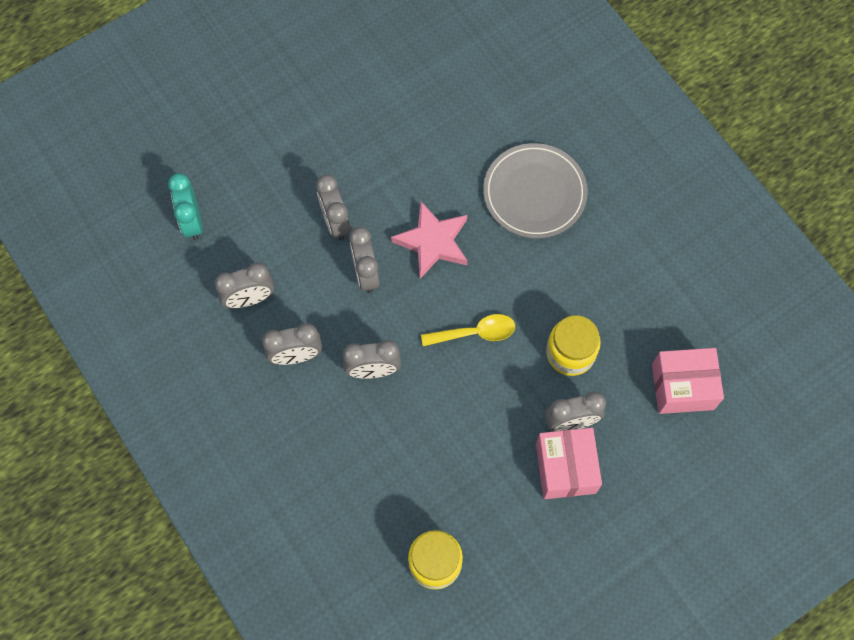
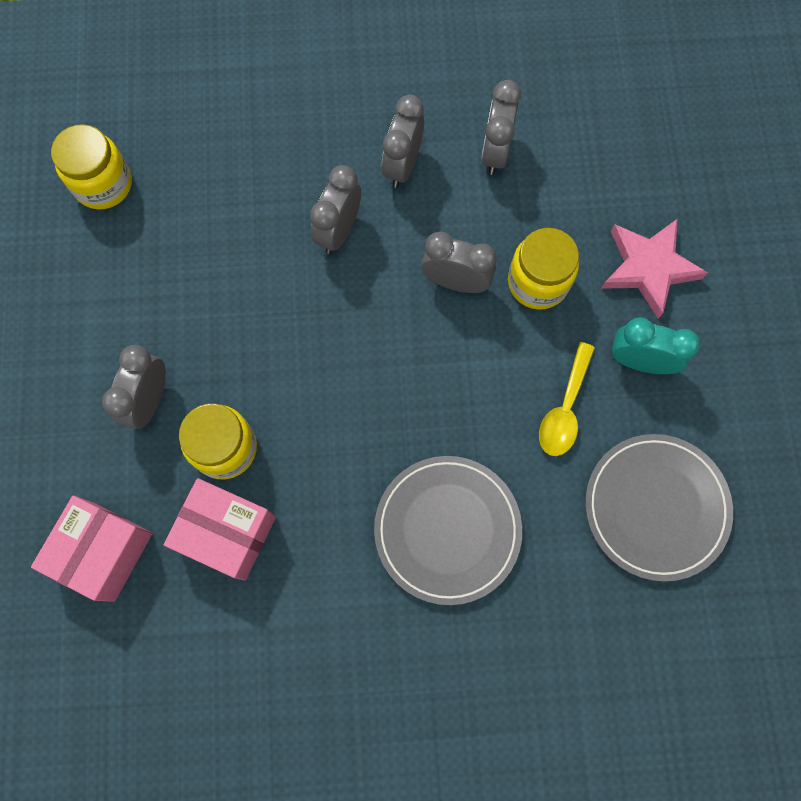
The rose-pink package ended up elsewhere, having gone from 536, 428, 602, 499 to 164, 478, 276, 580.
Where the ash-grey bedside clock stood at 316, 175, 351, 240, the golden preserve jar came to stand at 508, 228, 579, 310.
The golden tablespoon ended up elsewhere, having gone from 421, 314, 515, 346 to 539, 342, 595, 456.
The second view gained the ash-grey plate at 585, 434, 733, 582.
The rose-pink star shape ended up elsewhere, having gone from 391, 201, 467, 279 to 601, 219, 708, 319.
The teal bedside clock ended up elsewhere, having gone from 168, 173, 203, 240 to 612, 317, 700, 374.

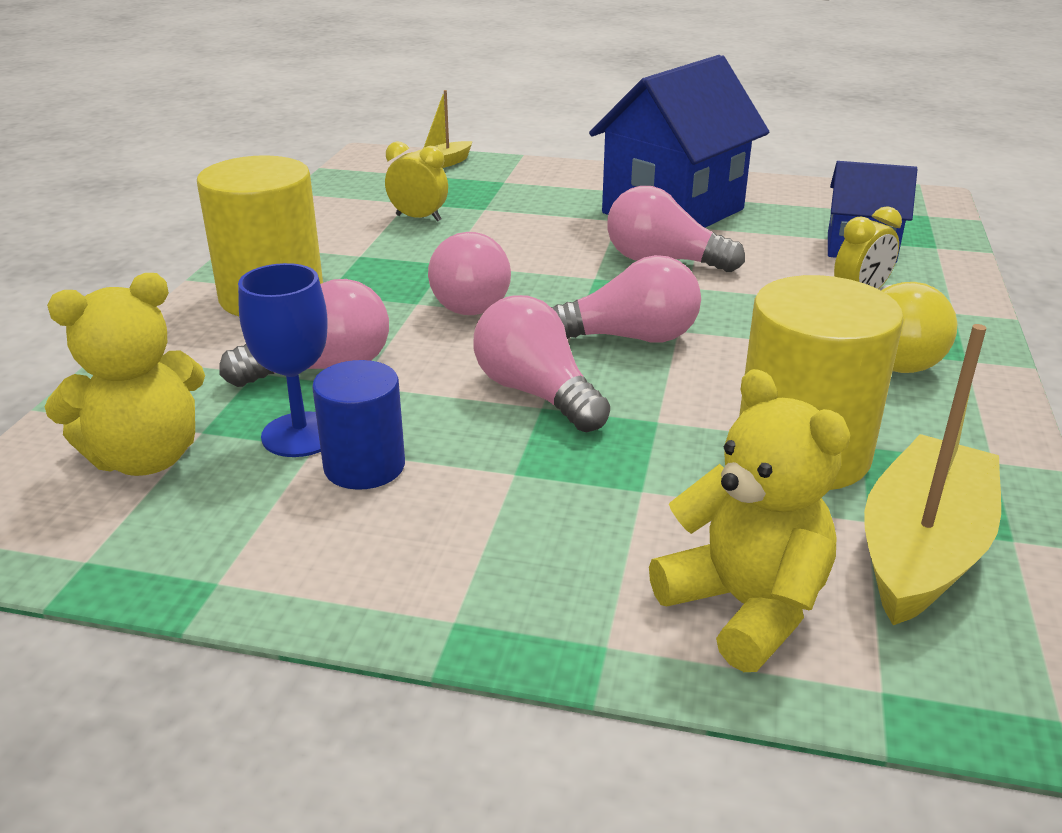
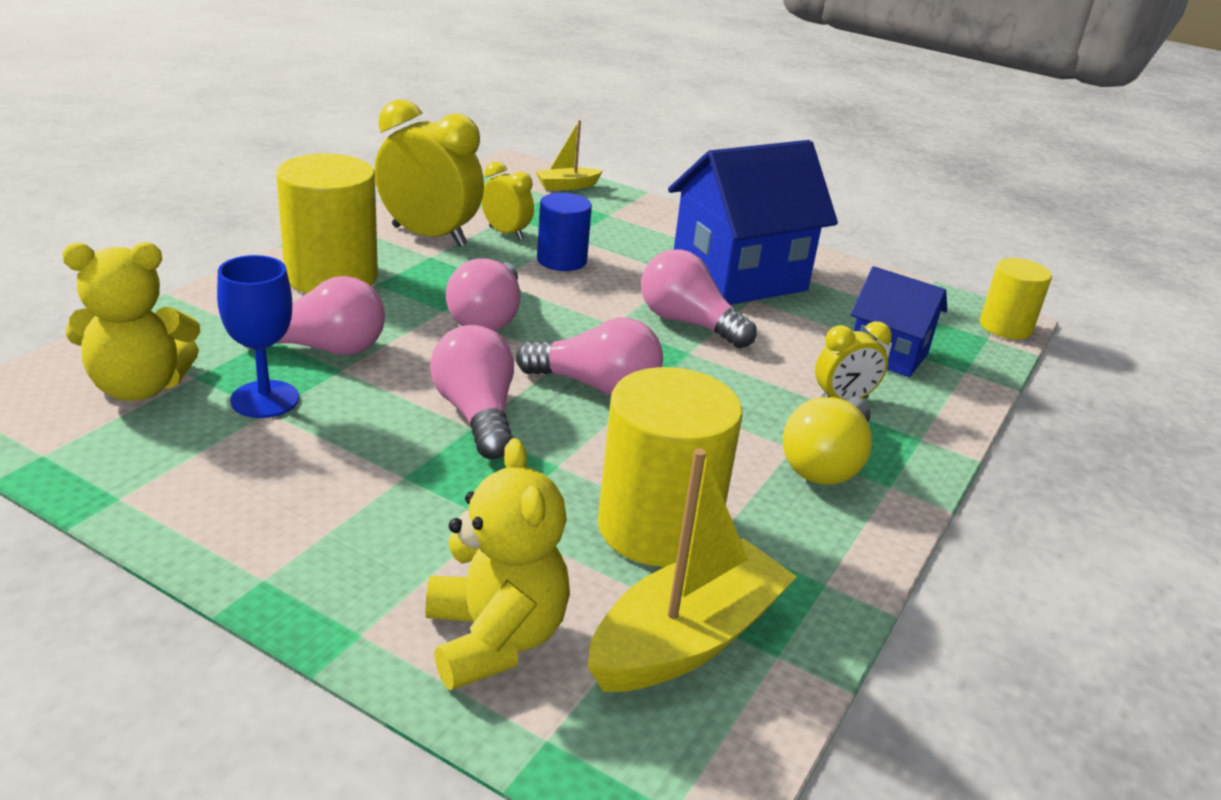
The second view gained the golden bedside clock at 375, 99, 484, 247.
The blue cylinder ended up elsewhere, having gone from 312, 360, 405, 490 to 537, 193, 592, 271.
The second view gained the golden cylinder at 980, 258, 1052, 339.

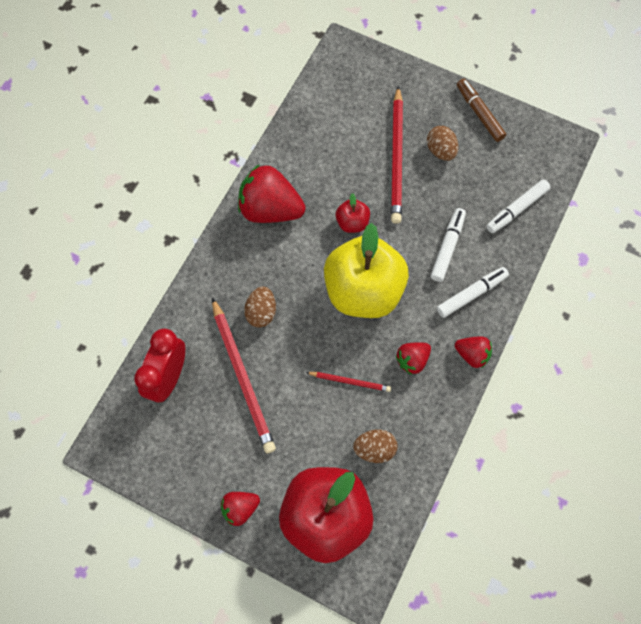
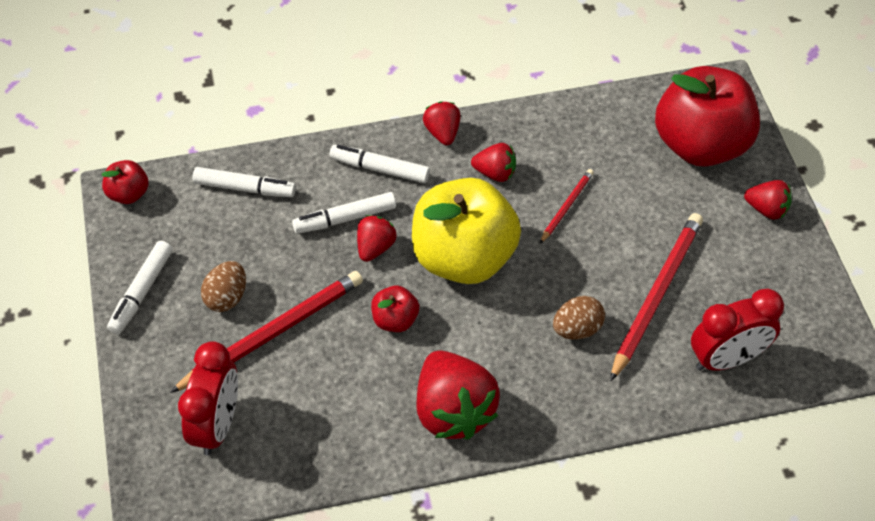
The second view gained the red apple fruit at 102, 160, 149, 204.
What was the brown marker at 457, 79, 506, 142 turned into the pure white marker at 107, 241, 173, 335.
The second view gained the red bedside clock at 178, 341, 238, 456.
The second view gained the red berry at 357, 215, 396, 262.
The red wooden pencil at 306, 372, 391, 392 ended up facing another way, 60 degrees clockwise from before.
The second view lost the brown egg shape at 353, 430, 398, 463.

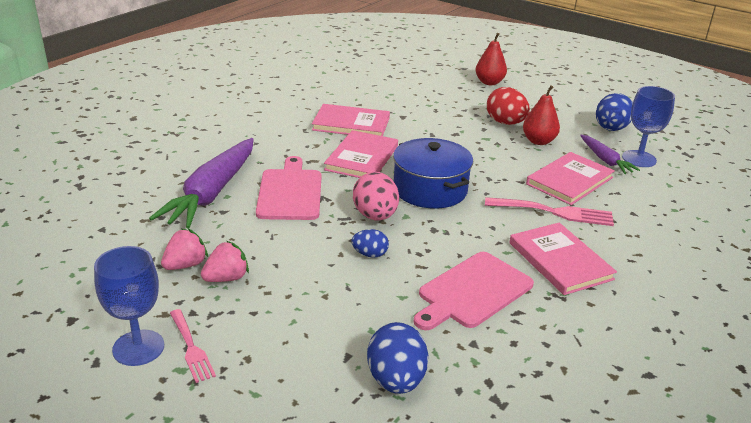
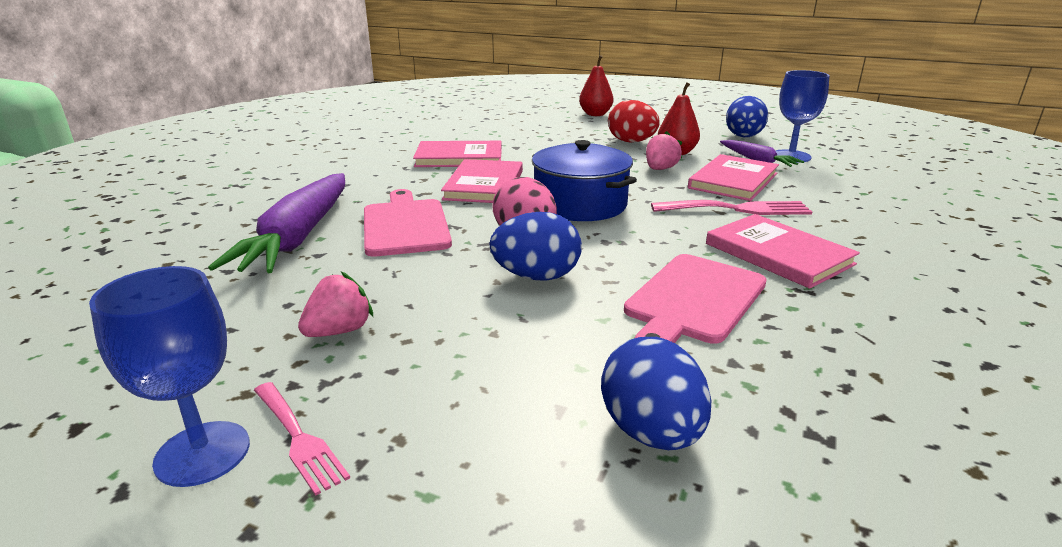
The size of the blue egg shape at 352, 229, 389, 258 changed by a factor of 1.75.
The rose-pink berry ended up elsewhere, having gone from 161, 229, 208, 270 to 646, 131, 682, 170.

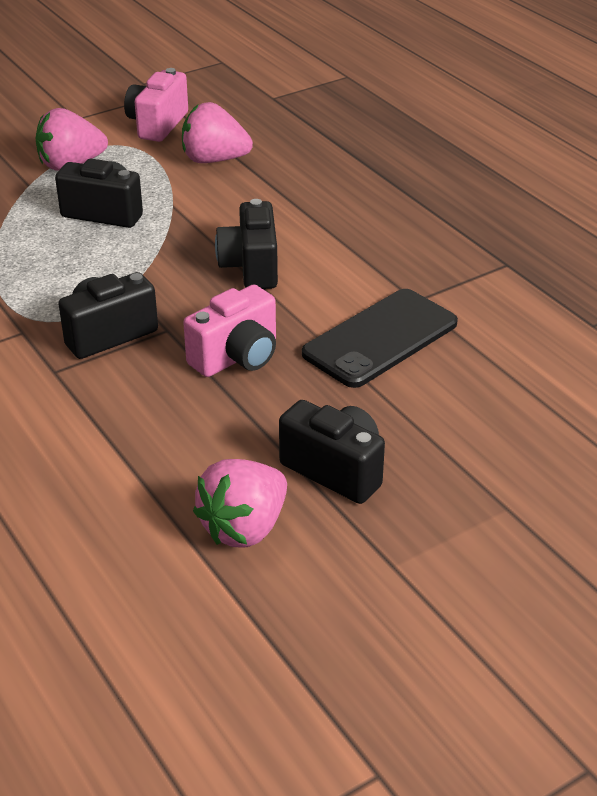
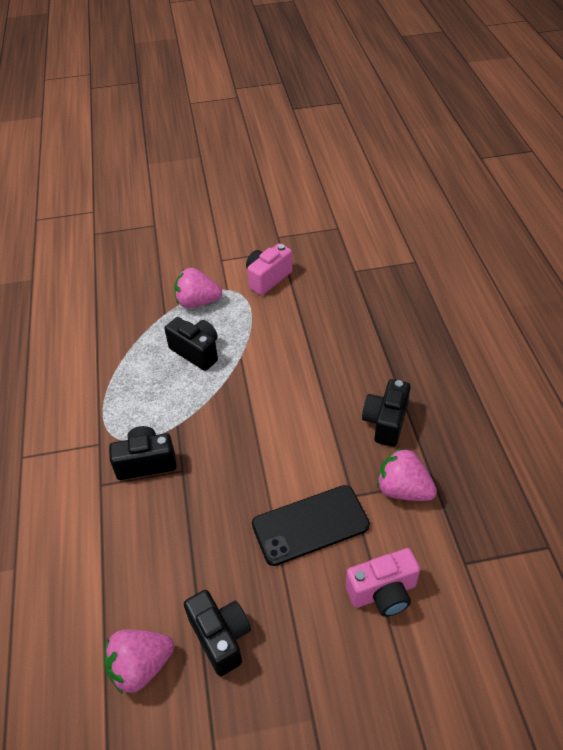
The rose-pink compact camera ended up elsewhere, having gone from 183, 285, 276, 377 to 346, 548, 420, 617.
The ebony compact camera ended up elsewhere, having gone from 215, 199, 278, 289 to 362, 379, 411, 447.
The rose-pink berry ended up elsewhere, having gone from 182, 102, 253, 163 to 377, 448, 437, 501.

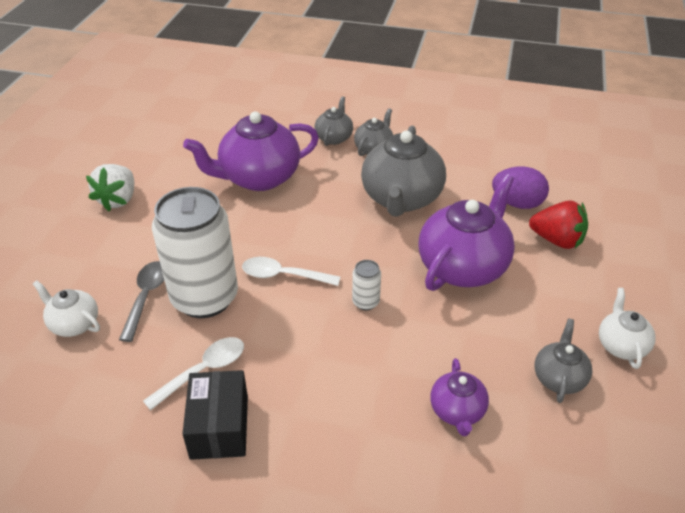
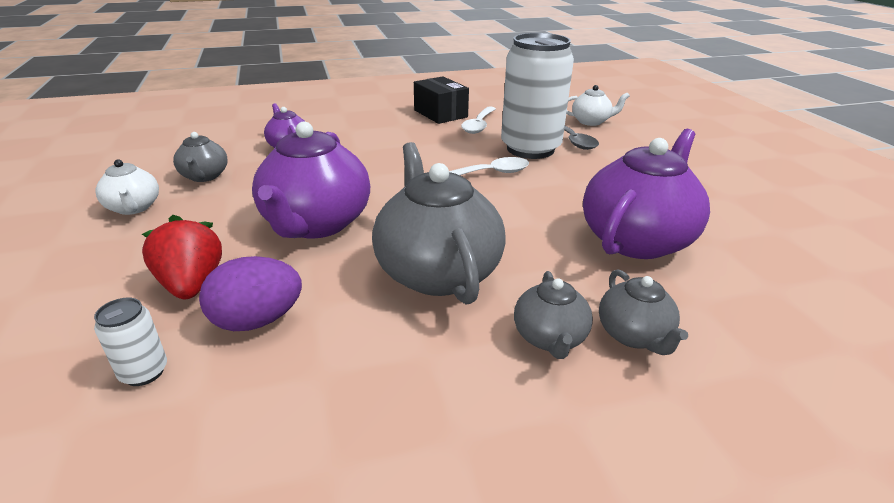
The pure white tin ended up elsewhere, having gone from 352, 260, 381, 310 to 94, 298, 167, 386.
The red berry at 529, 201, 588, 249 ended up facing another way, 75 degrees clockwise from before.
The second view lost the pure white berry at 86, 164, 134, 211.

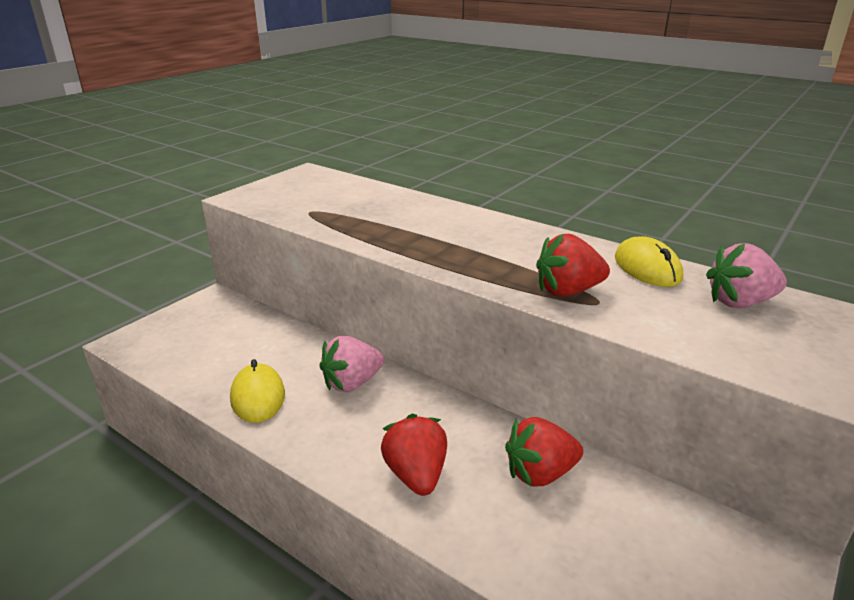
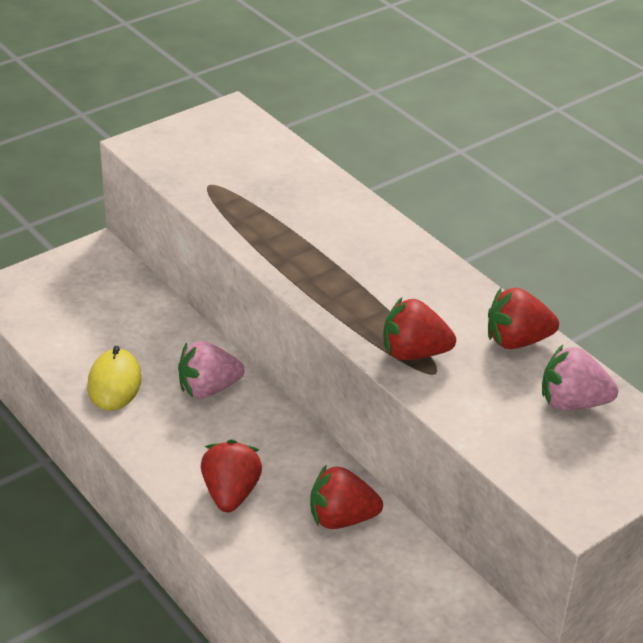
Where the golden computer mouse stood at 615, 236, 683, 287, the red berry came to stand at 488, 288, 559, 349.

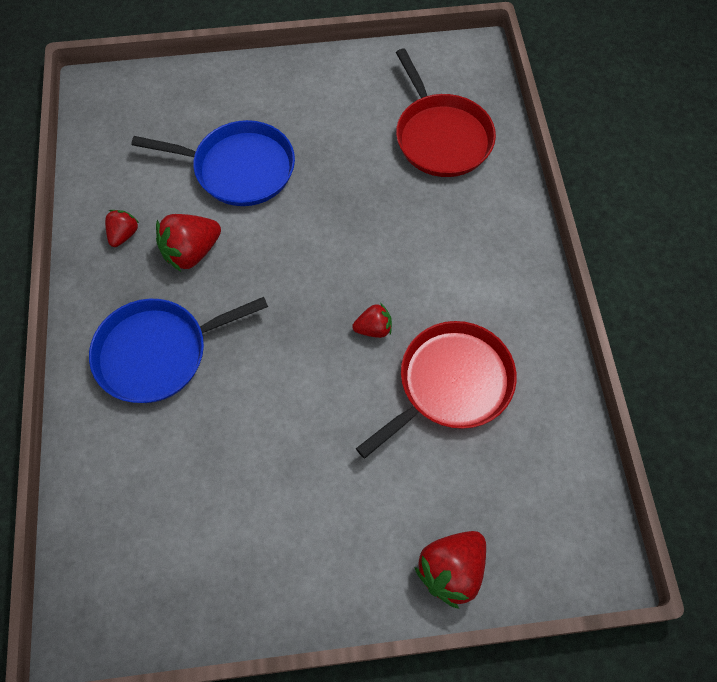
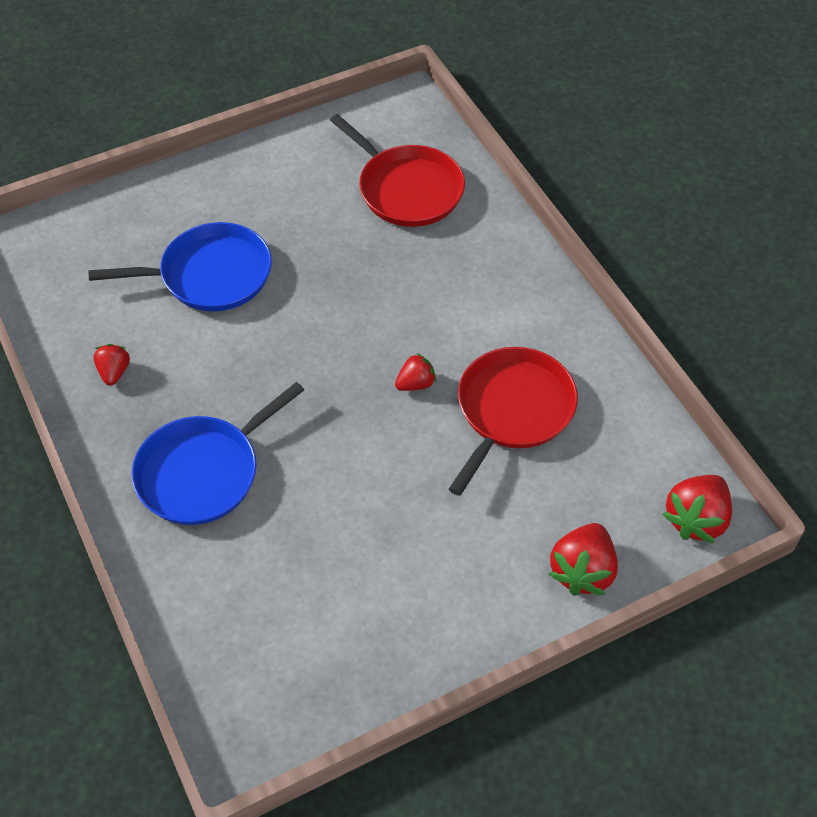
The red berry ended up elsewhere, having gone from 156, 214, 221, 271 to 662, 475, 732, 543.

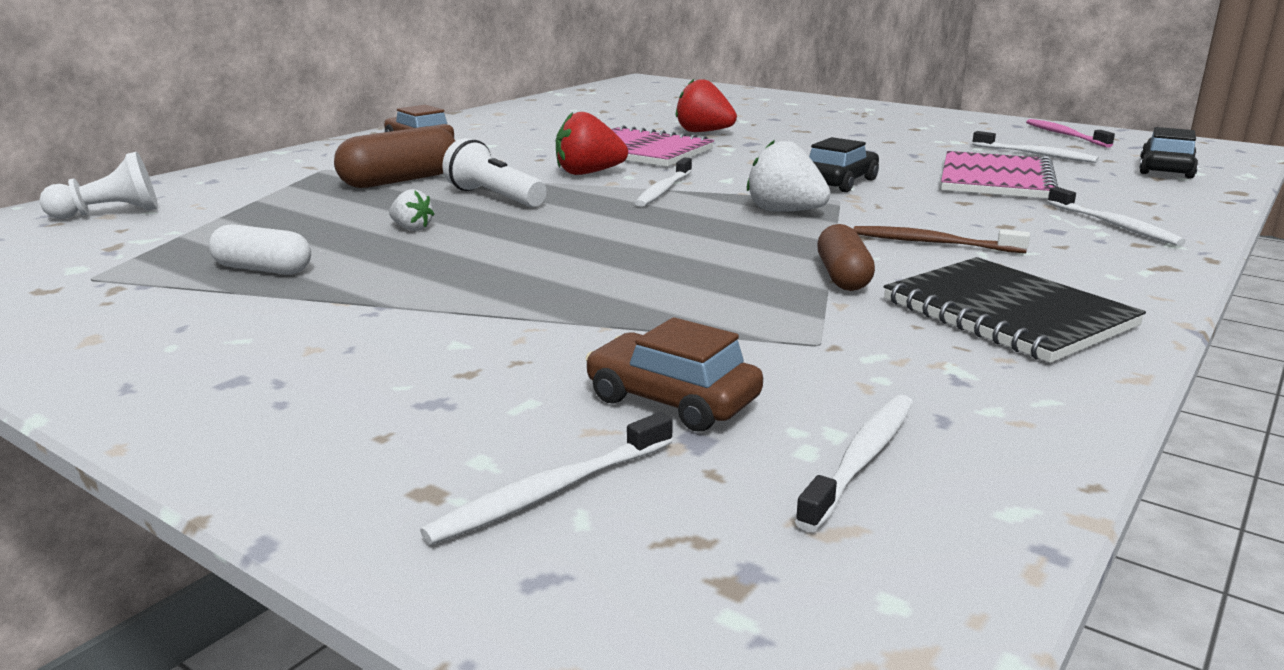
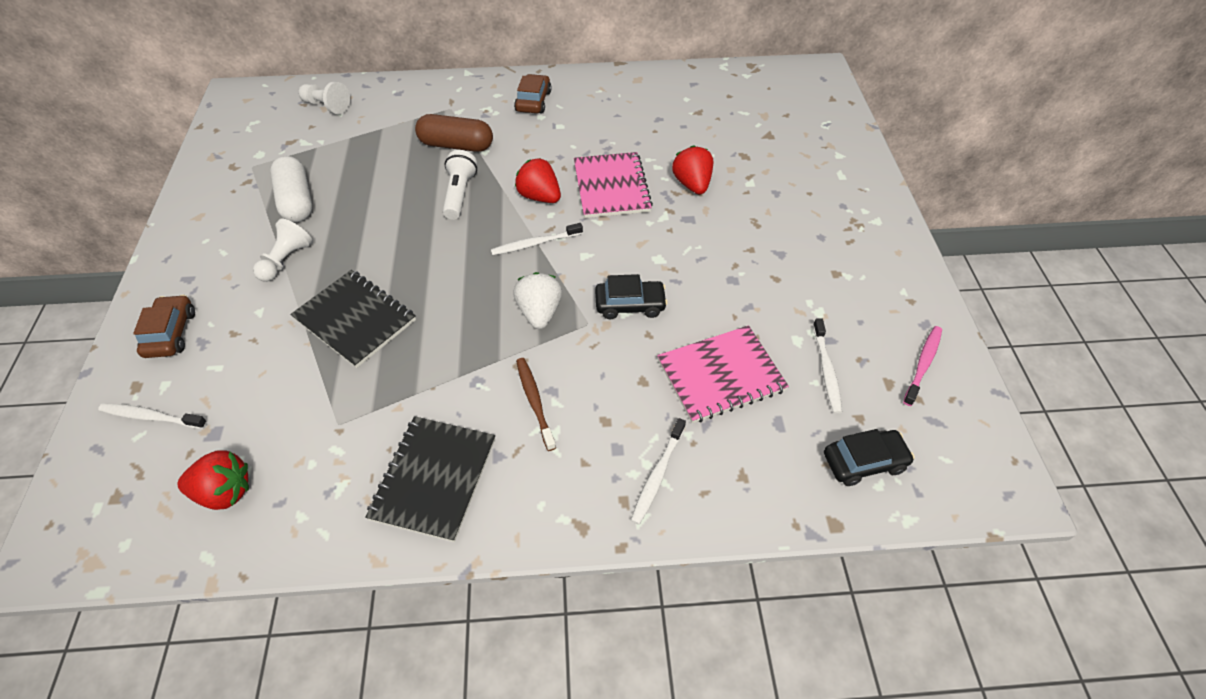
The brown automobile ended up elsewhere, having gone from 585, 317, 763, 432 to 133, 295, 195, 358.
Where the pure white tooth brush stood at 795, 395, 913, 532, the red berry came to stand at 178, 450, 249, 510.
The second view gained the pure white pawn at 253, 218, 312, 282.
The size of the pure white pill shape at 209, 224, 311, 275 changed by a factor of 1.54.
The second view gained the ebony notebook at 290, 270, 416, 368.
The second view lost the pure white berry at 389, 189, 435, 231.
The second view lost the brown pill shape at 817, 224, 875, 291.

